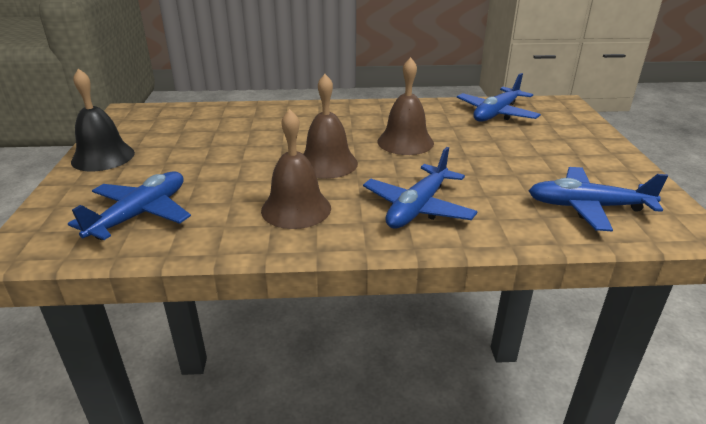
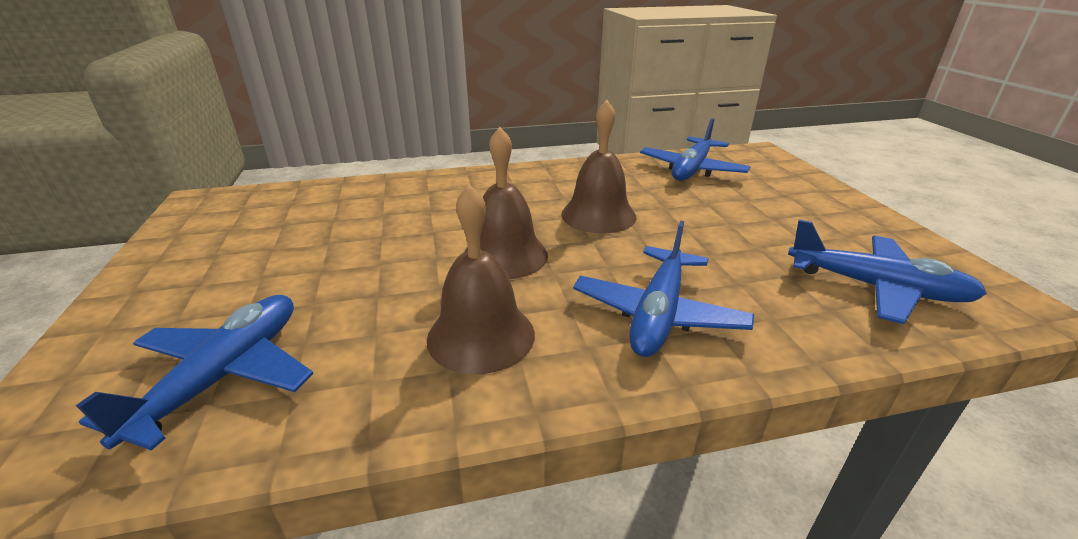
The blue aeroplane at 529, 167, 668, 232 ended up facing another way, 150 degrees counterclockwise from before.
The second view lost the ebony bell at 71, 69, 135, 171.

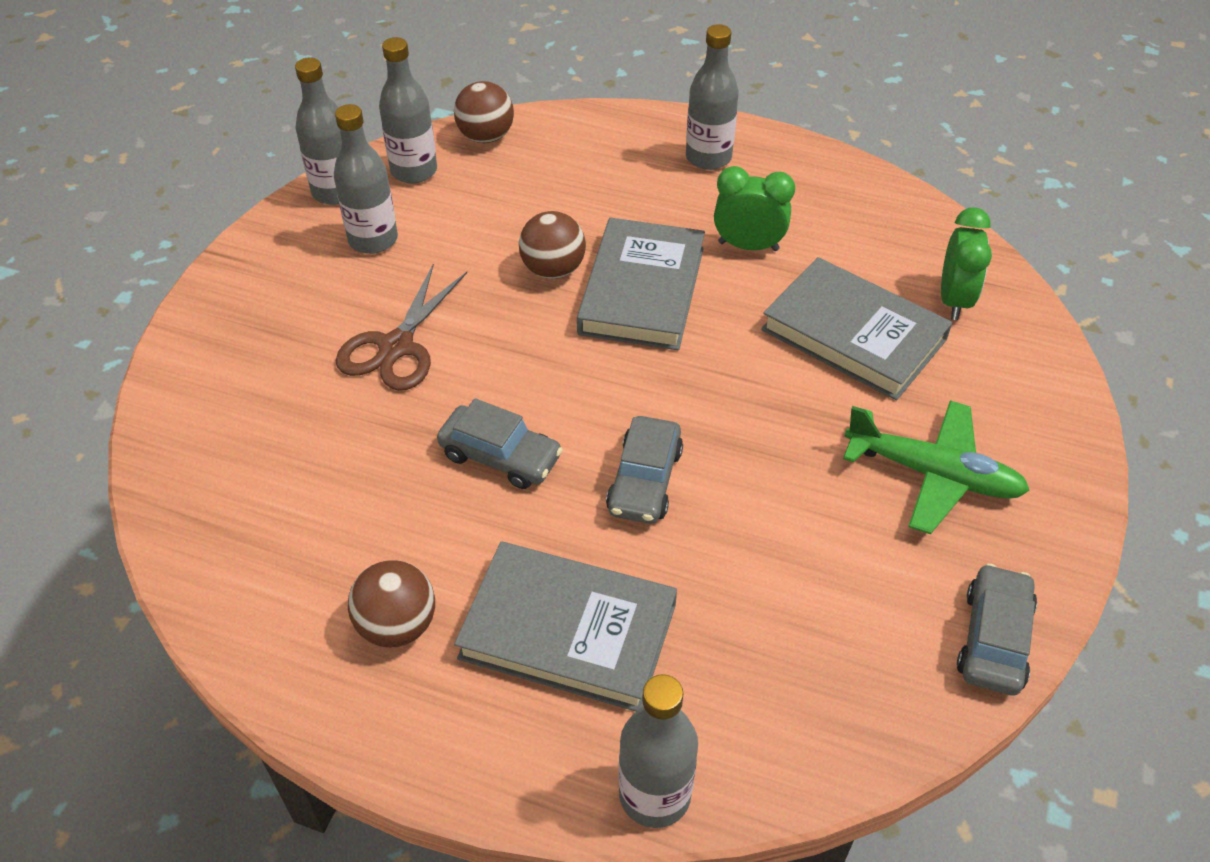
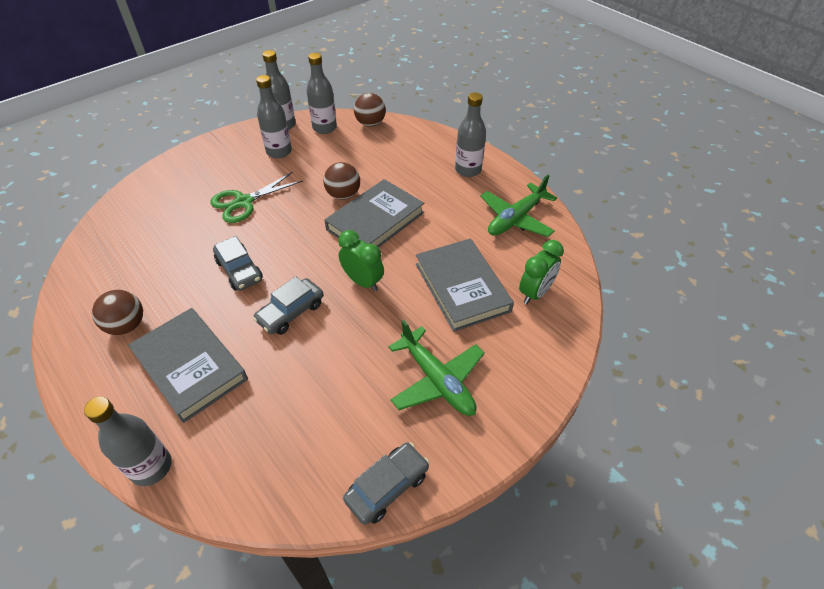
What was the brown pair of scissors at 336, 264, 467, 391 turned into the green pair of scissors at 210, 172, 303, 223.
The green bedside clock ended up elsewhere, having gone from 714, 166, 795, 251 to 338, 230, 384, 292.
The second view gained the green aeroplane at 480, 175, 557, 237.

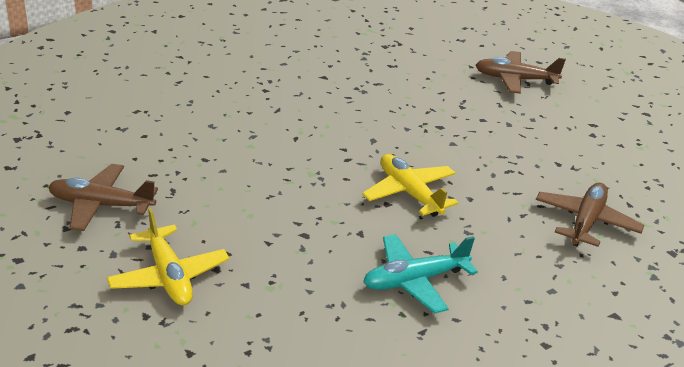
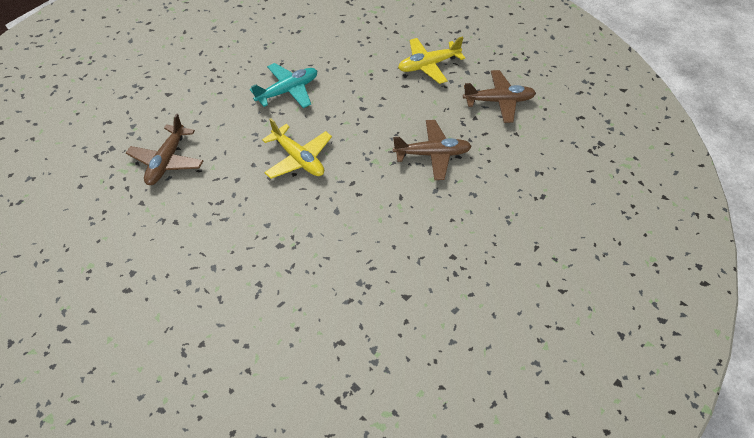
The brown aeroplane ended up elsewhere, having gone from 476, 51, 566, 94 to 393, 120, 472, 180.
The golden aeroplane at 107, 208, 229, 305 ended up facing another way, 75 degrees counterclockwise from before.

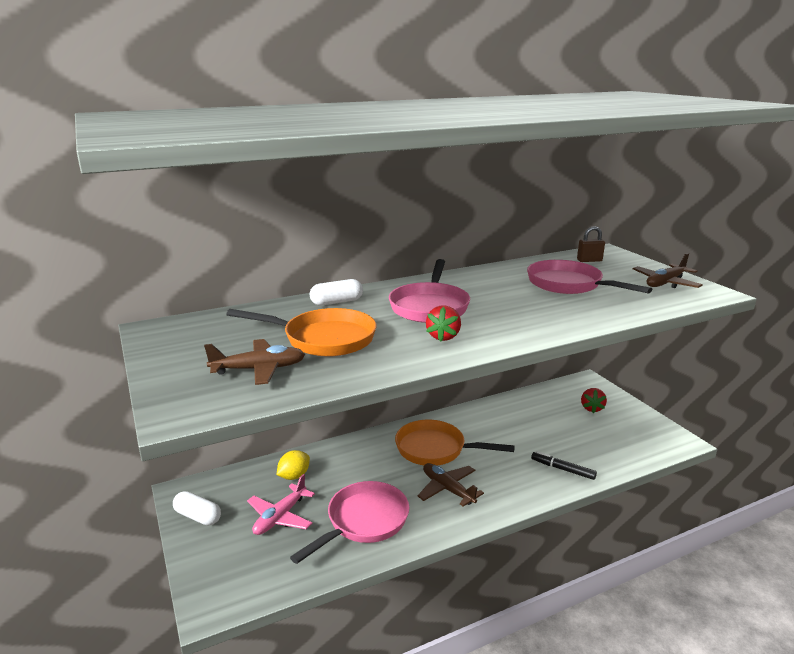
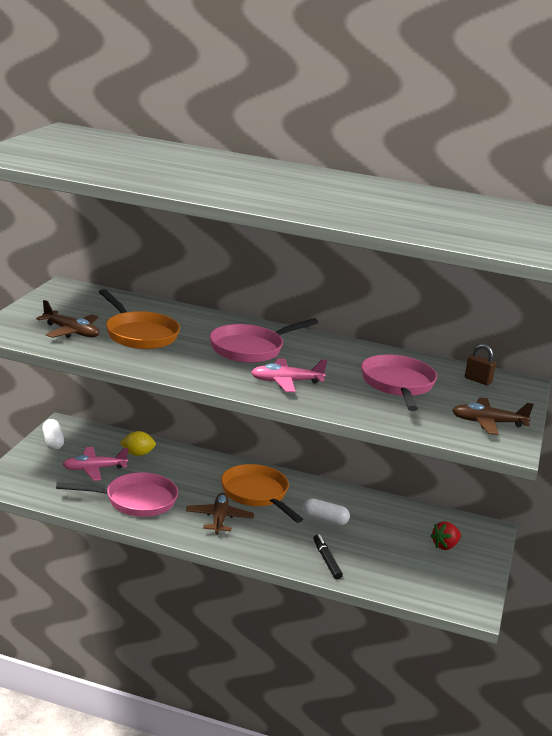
The second view gained the rose-pink aeroplane at 251, 358, 327, 392.
The pure white pill shape ended up elsewhere, having gone from 310, 279, 363, 306 to 302, 498, 350, 526.
The second view lost the red berry at 426, 305, 461, 342.

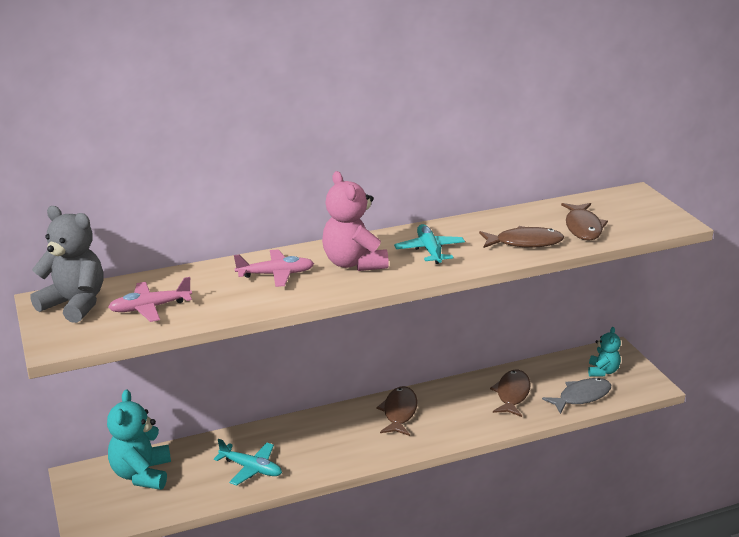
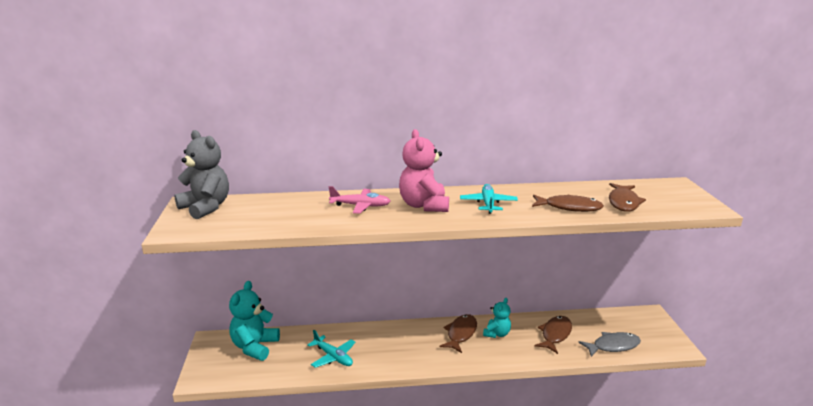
The teal teddy bear ended up elsewhere, having gone from 588, 327, 621, 376 to 483, 298, 511, 338.
The second view lost the rose-pink aeroplane at 108, 277, 192, 322.

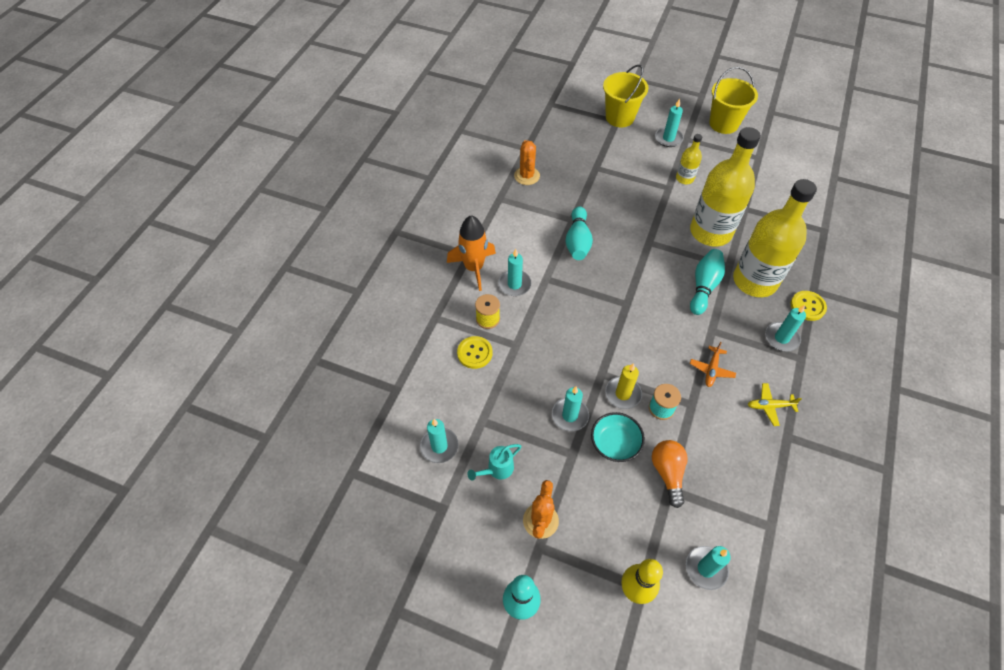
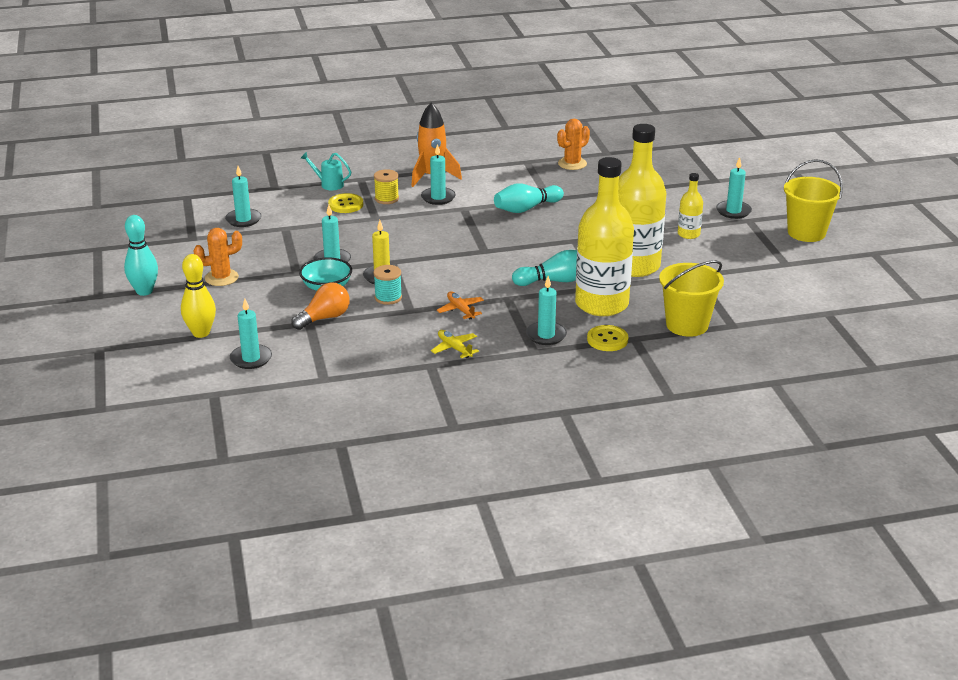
The teal watering can ended up elsewhere, having gone from 467, 444, 521, 481 to 300, 152, 351, 190.
The orange aeroplane at 690, 342, 736, 387 ended up facing another way, 75 degrees clockwise from before.
The golden bucket ended up elsewhere, having gone from 603, 65, 648, 127 to 659, 260, 724, 337.

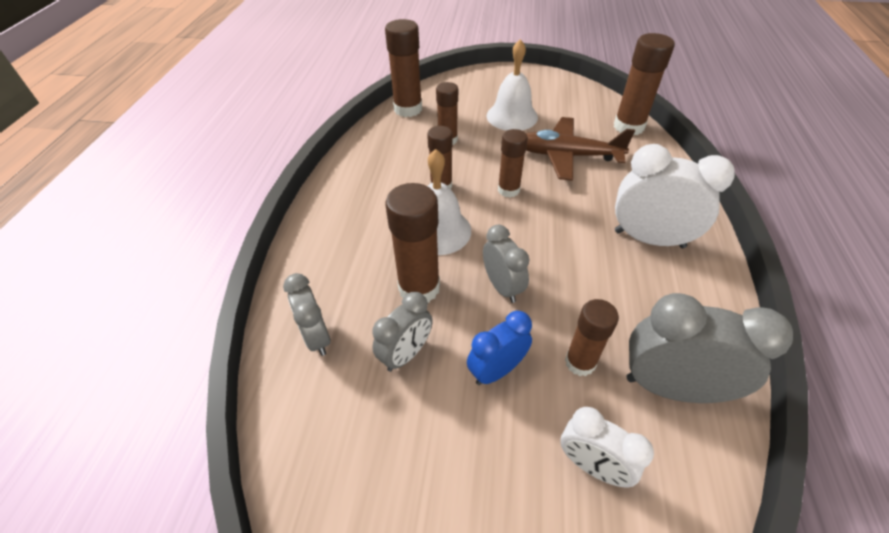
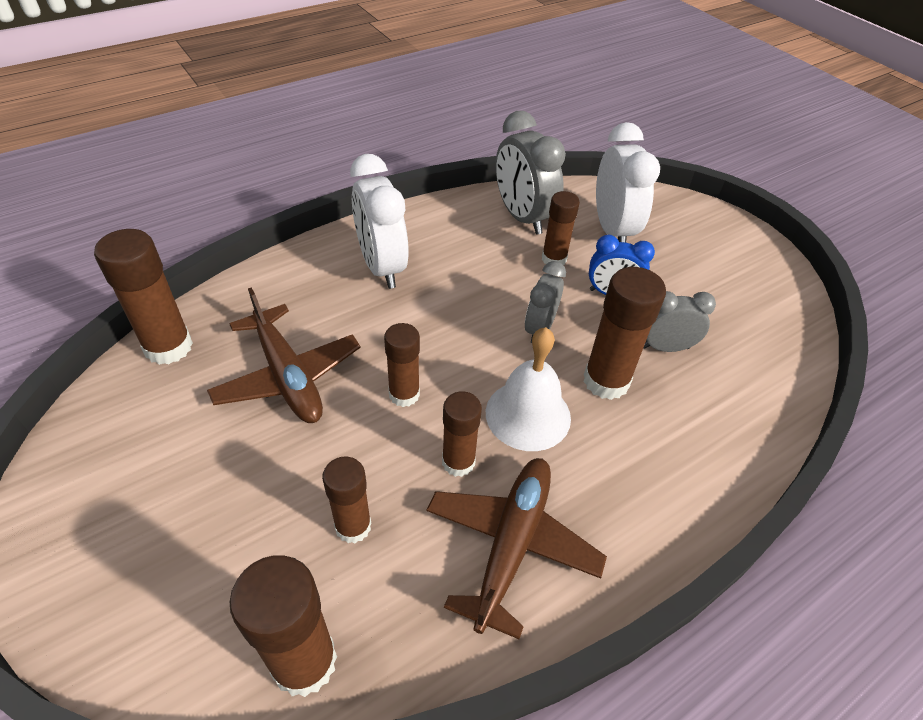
The second view gained the brown aeroplane at 427, 458, 607, 639.
The size of the pure white bedside clock at 560, 407, 654, 487 changed by a factor of 1.63.
The second view lost the ash-grey bedside clock at 283, 273, 331, 356.
The second view lost the pure white bell at 487, 39, 538, 131.

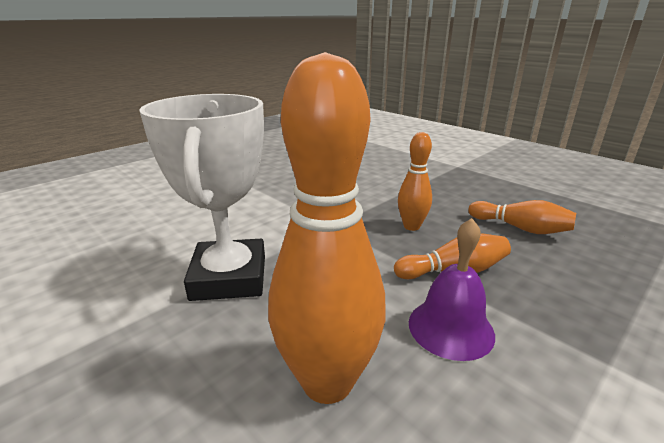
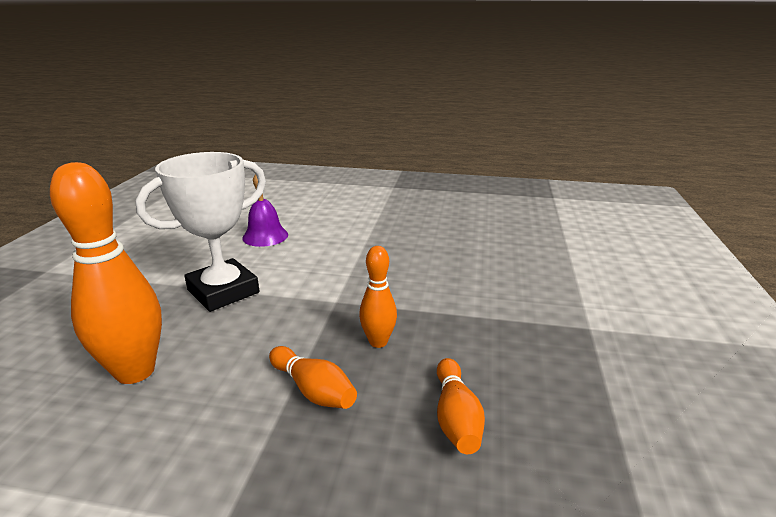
The violet bell ended up elsewhere, having gone from 409, 218, 495, 361 to 242, 174, 288, 247.

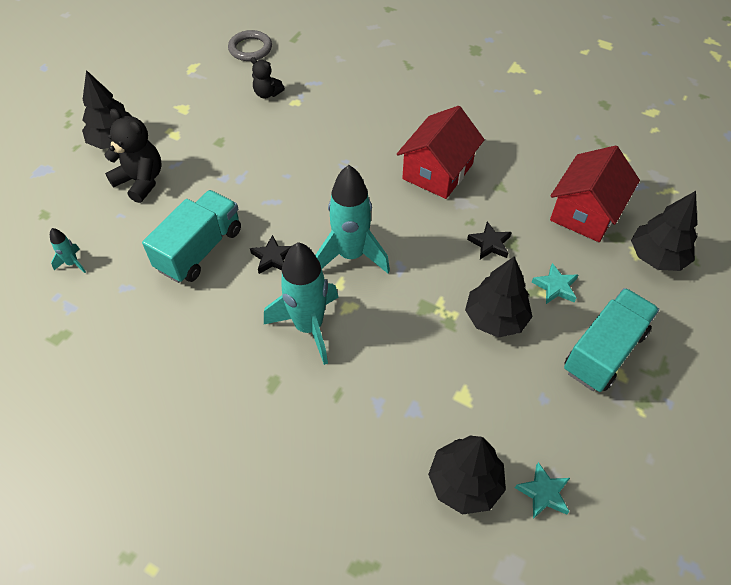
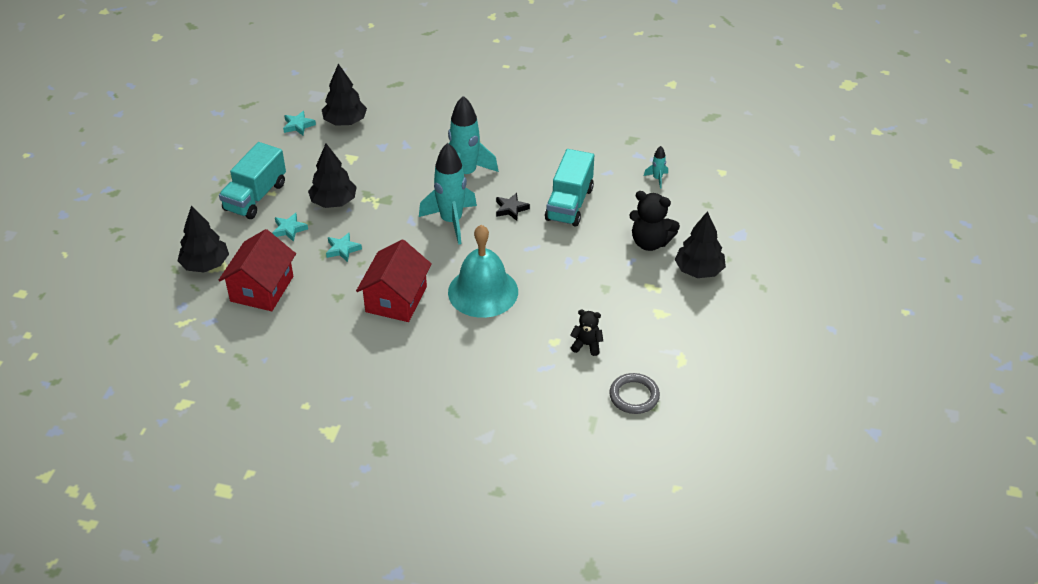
What was the ebony star shape at 467, 221, 512, 259 turned into the teal star shape at 326, 233, 362, 262.
The second view gained the teal bell at 448, 225, 518, 318.

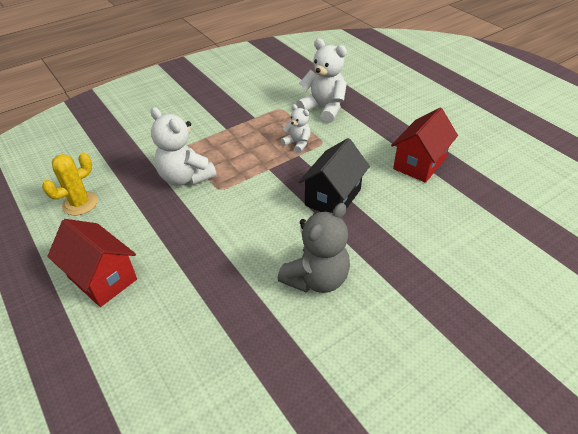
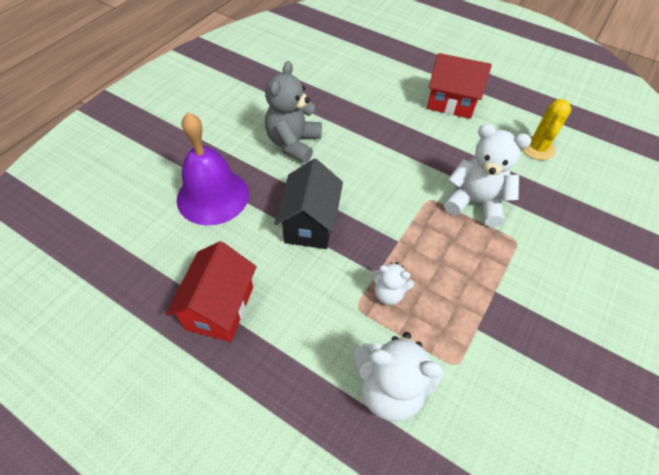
The second view gained the violet bell at 177, 112, 249, 225.

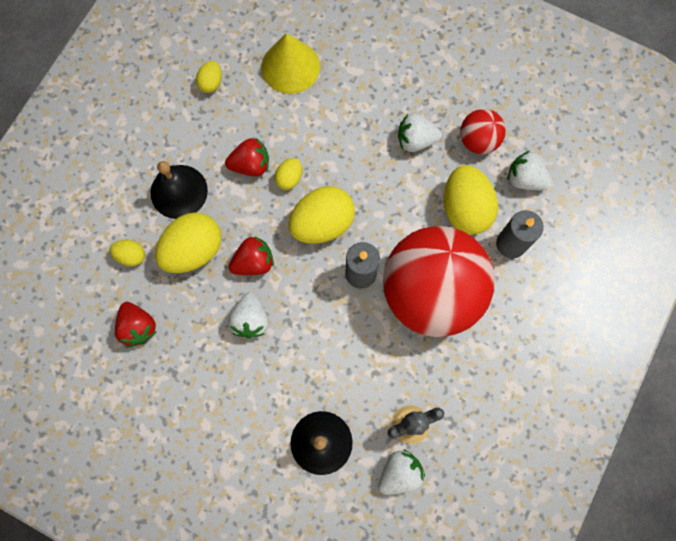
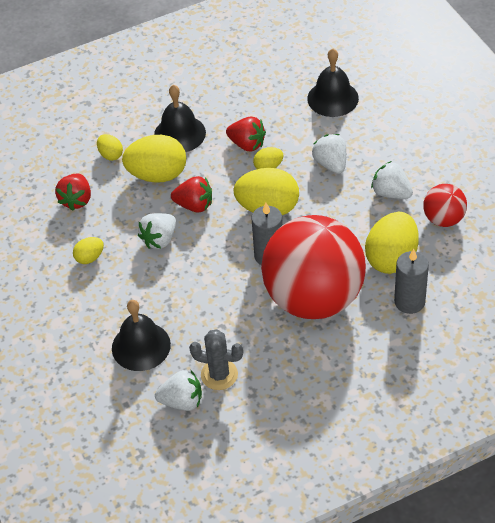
The golden egg shape ended up elsewhere, having gone from 196, 61, 222, 93 to 73, 237, 104, 264.
Where the golden cone shape stood at 261, 33, 320, 94, the ebony bell came to stand at 307, 49, 359, 117.
The pure white berry ended up elsewhere, having gone from 508, 151, 552, 190 to 312, 134, 346, 174.

